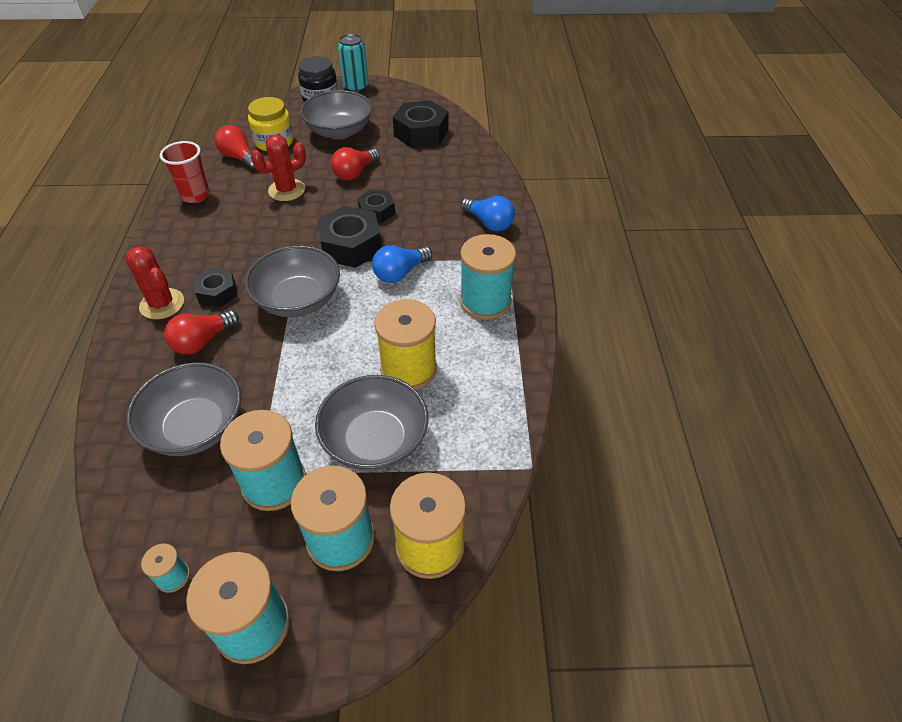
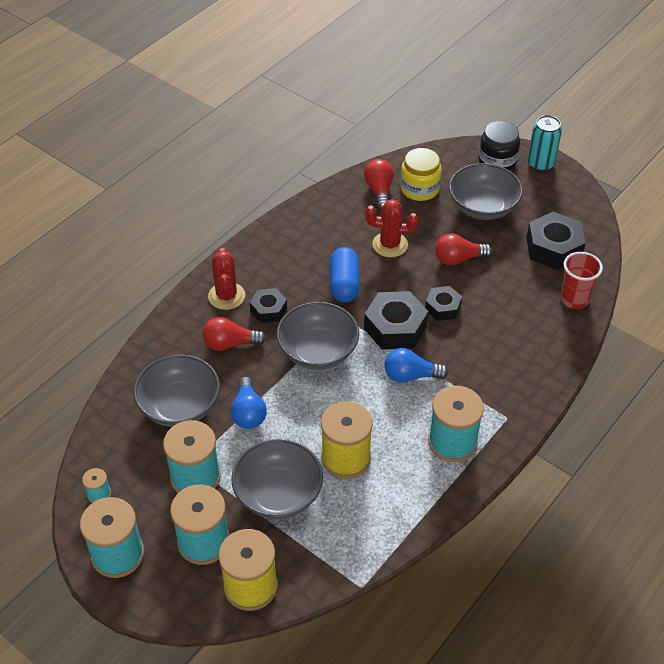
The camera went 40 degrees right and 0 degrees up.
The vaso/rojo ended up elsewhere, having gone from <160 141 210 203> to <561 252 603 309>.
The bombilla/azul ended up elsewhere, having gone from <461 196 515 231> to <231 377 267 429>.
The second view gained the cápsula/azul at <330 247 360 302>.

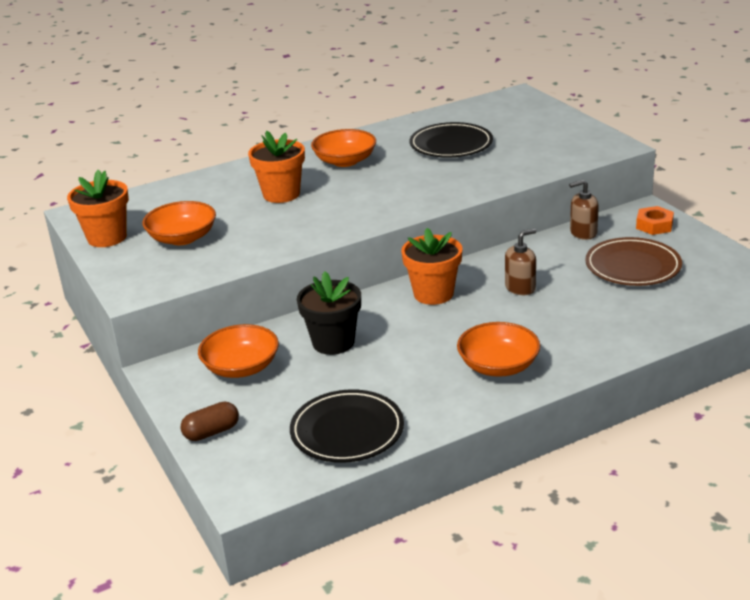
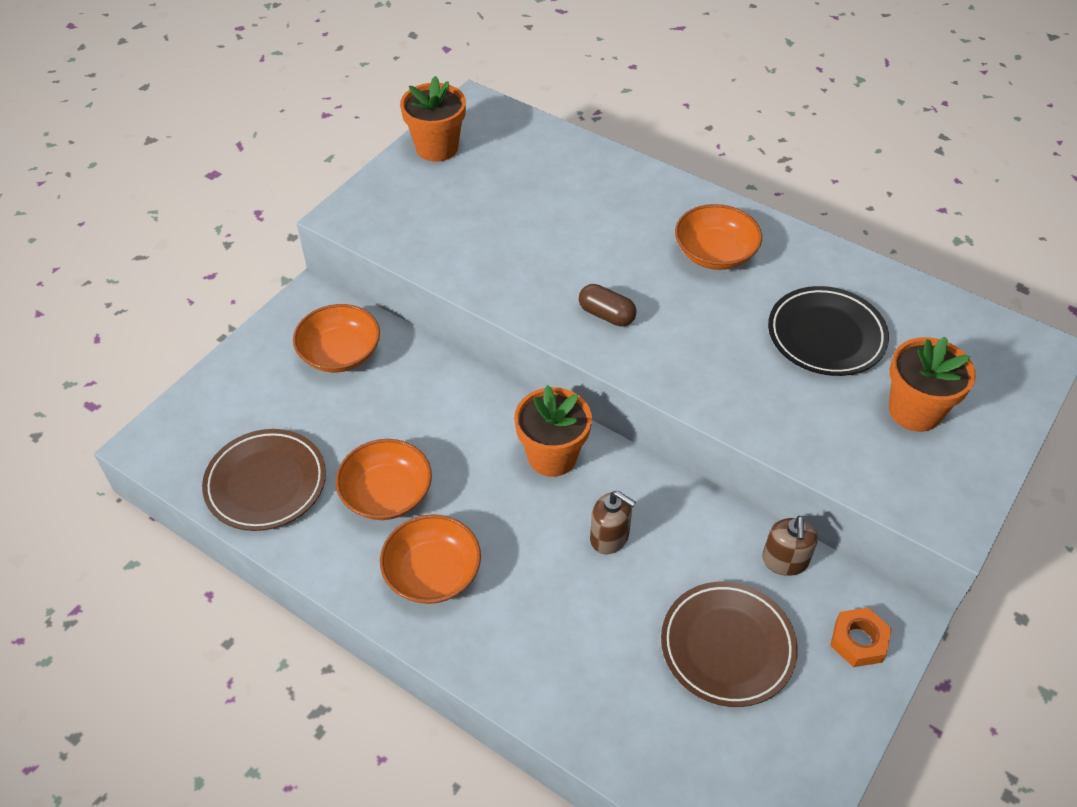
The camera went 60 degrees right and 20 degrees up.
The maceta/naranja ended up elsewhere, having gone from <248 131 305 203> to <889 337 976 432>.
The dispensador de jabón/marrón at <569 180 599 240> ended up facing another way, 135 degrees counterclockwise from before.
The cuenco/naranja ended up elsewhere, having gone from <142 201 216 245> to <336 439 432 520>.
The second view lost the maceta/negro at <297 271 361 355>.
What was the plato/negro at <290 389 404 463> turned into the plato/marrón at <202 429 326 531>.
The cápsula/marrón ended up elsewhere, having gone from <181 402 239 441> to <579 284 636 326>.

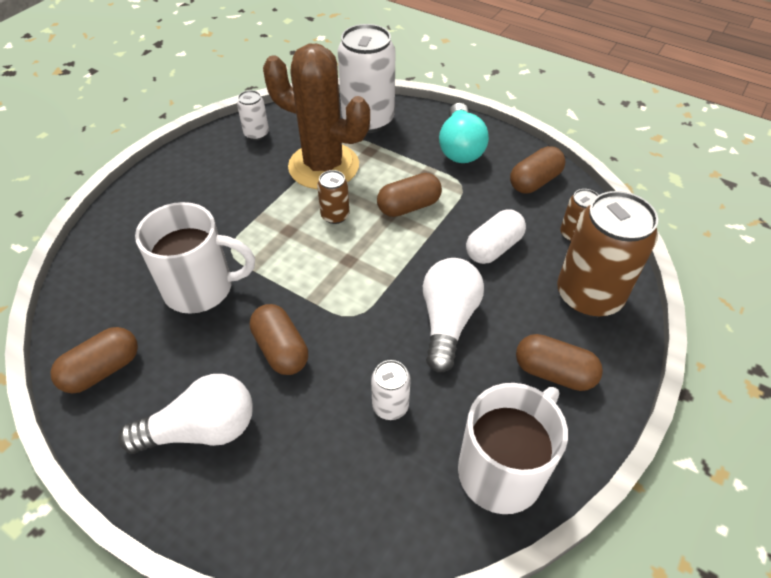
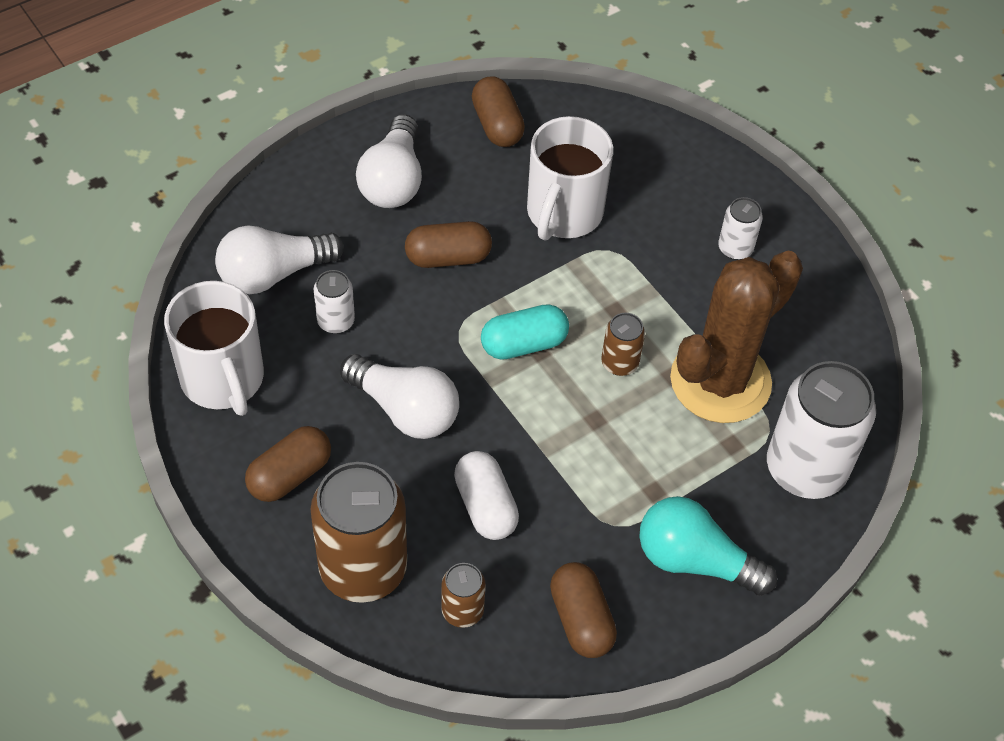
The camera went 110 degrees right and 5 degrees up.
The lata/blanco ended up elsewhere, having gone from <237 90 269 141> to <718 197 763 260>.
The second view lost the cápsula/marrón at <377 173 442 217>.
The second view gained the bombilla/blanco at <215 225 344 294>.
The second view gained the cápsula/turquesa at <481 304 569 360>.

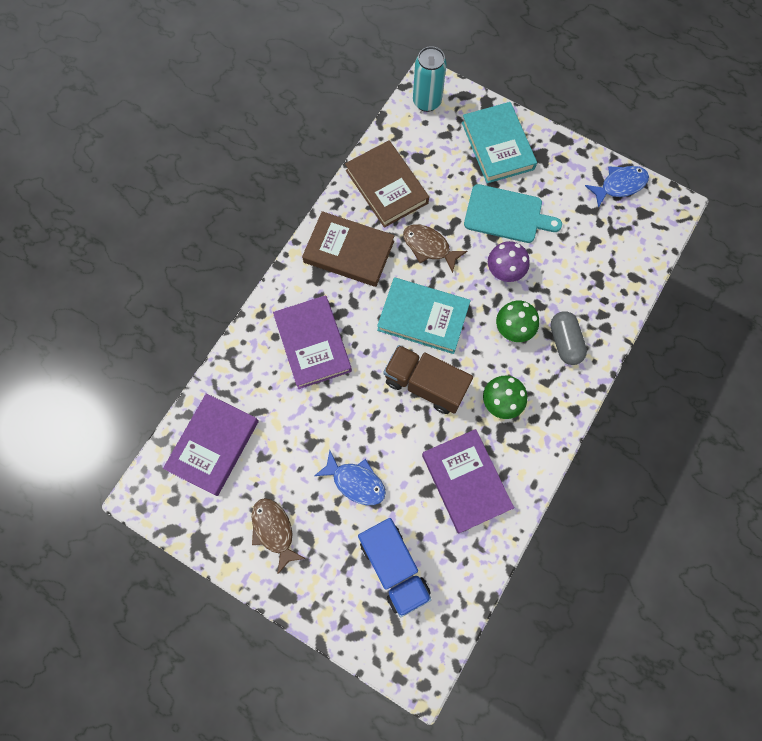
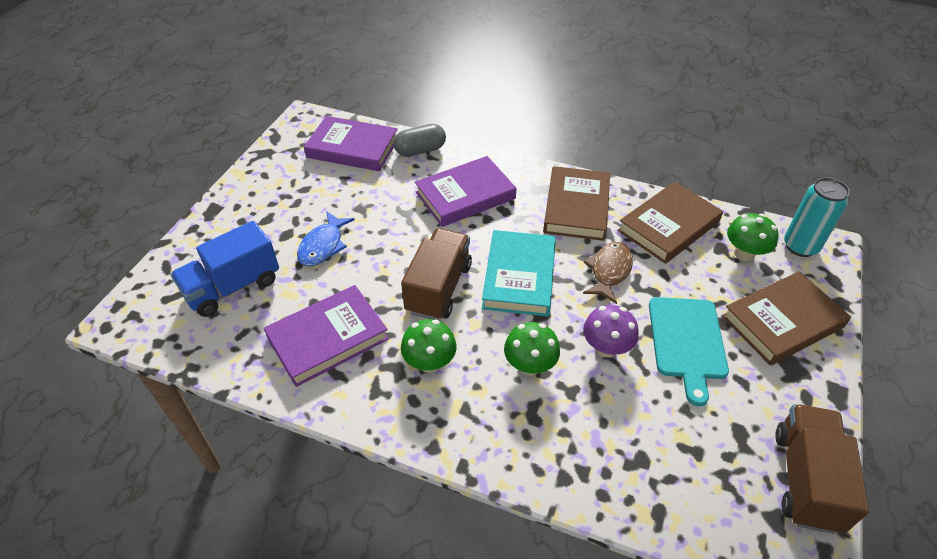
The camera went 80 degrees right and 25 degrees down.
What was the libro/turquesa at <462 102 537 183> turned into the libro/marrón at <722 271 851 366>.
Where the pez/azul stood at <585 166 649 208>, the camión/marrón came to stand at <775 404 869 534>.
The cápsula/gris ended up elsewhere, having gone from <550 311 587 365> to <394 124 446 157>.
The second view lost the pez/marrón at <252 498 306 575>.
The second view gained the seta/verde at <727 213 779 261>.

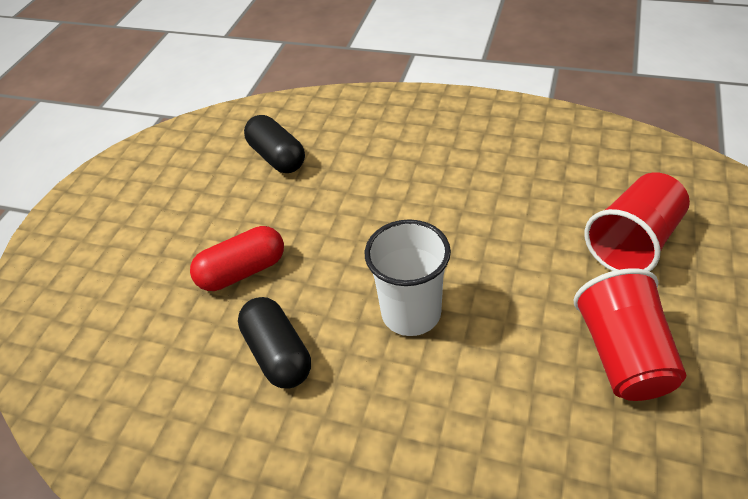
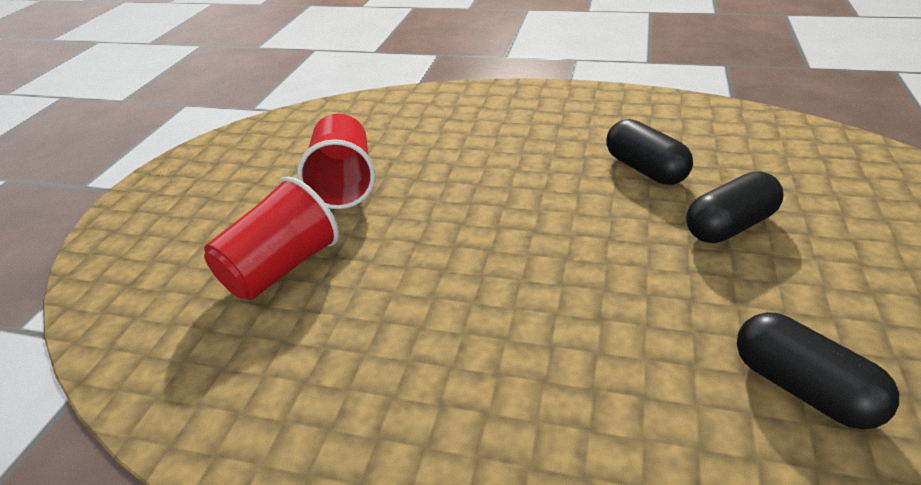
The camera went 175 degrees right and 10 degrees down.
The second view lost the vaso/blanco at <365 219 451 336>.
What was the cápsula/rojo at <190 226 284 291> turned into the cápsula/negro at <686 171 784 243>.

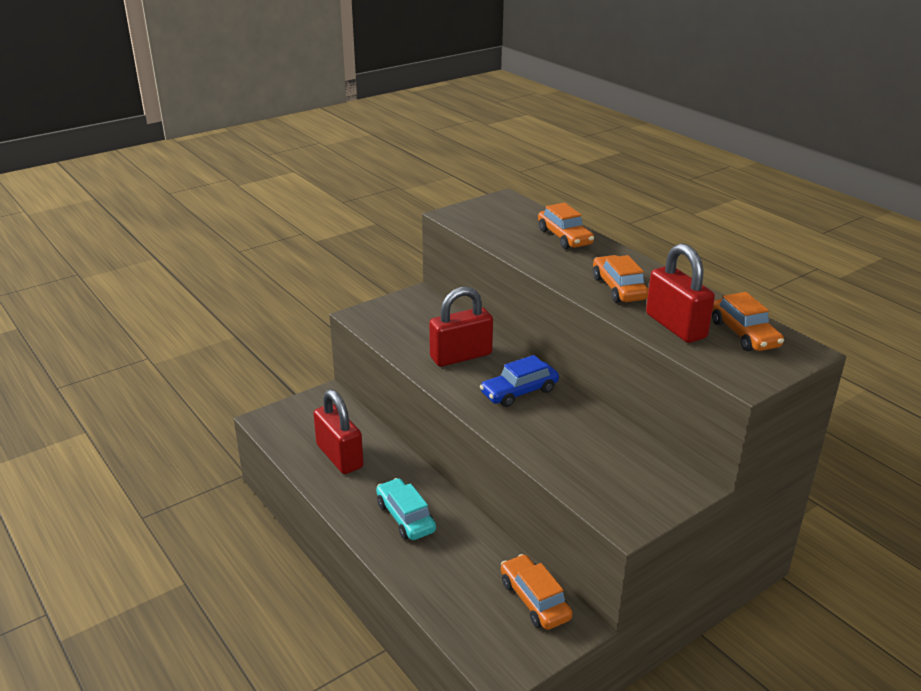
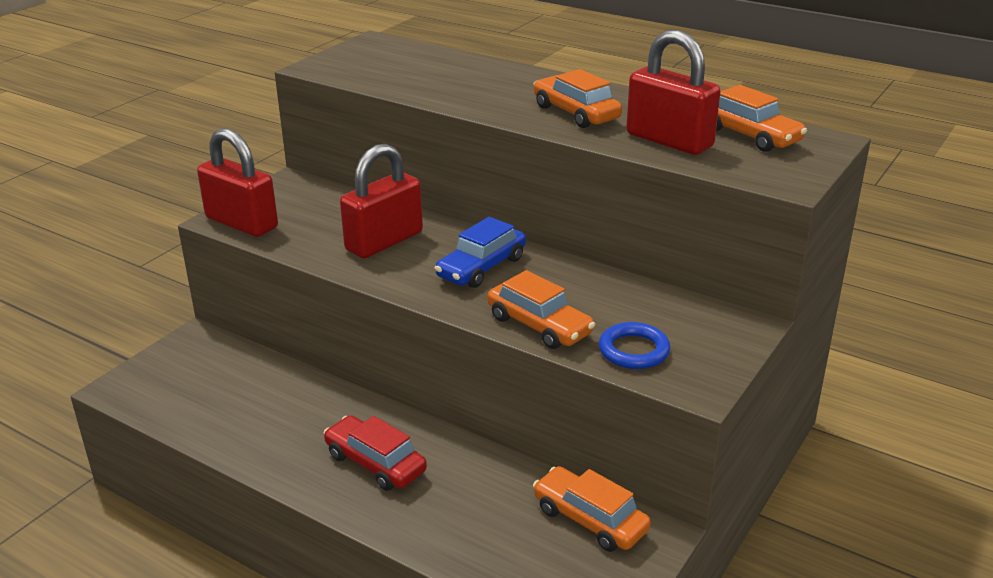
The camera went 20 degrees left and 0 degrees up.
The coche/naranja ended up elsewhere, having gone from <538 203 594 249> to <487 270 595 349>.
The candado/rojo ended up elsewhere, having gone from <313 389 364 474> to <197 128 278 237>.
What was the coche/turquesa at <376 478 436 540> turned into the coche/rojo at <323 415 427 491>.
The second view gained the anillo/azul at <599 322 670 369>.

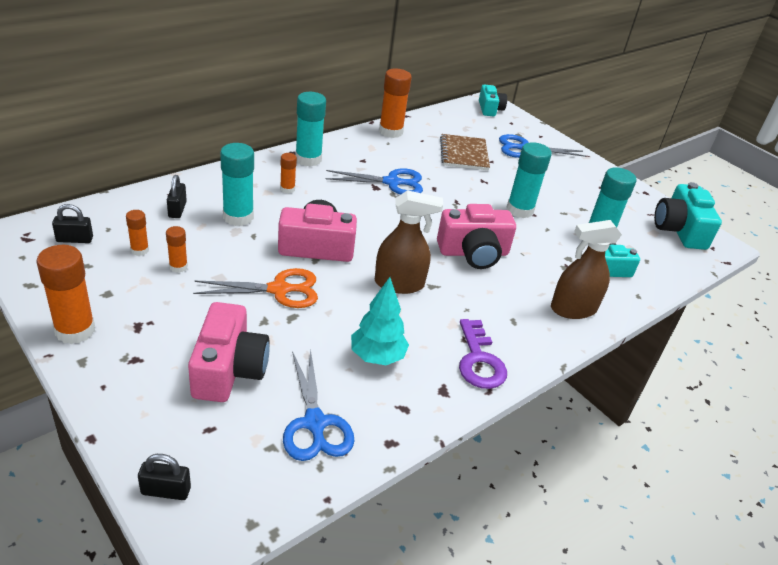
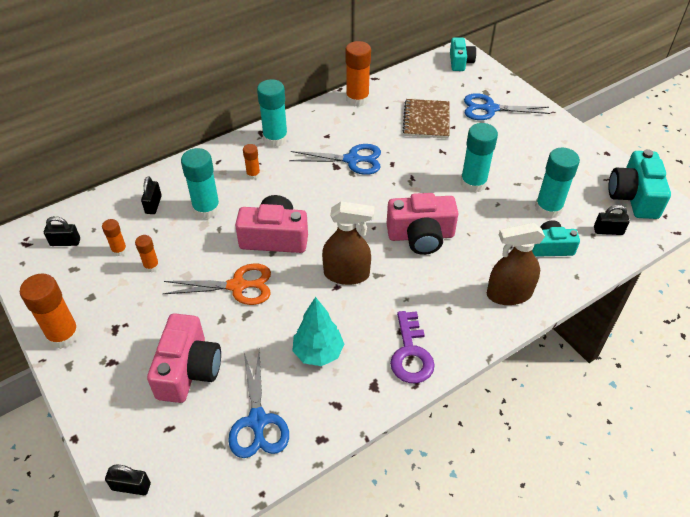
The camera went 10 degrees right and 10 degrees up.
The second view gained the candado/negro at <594 205 630 235>.

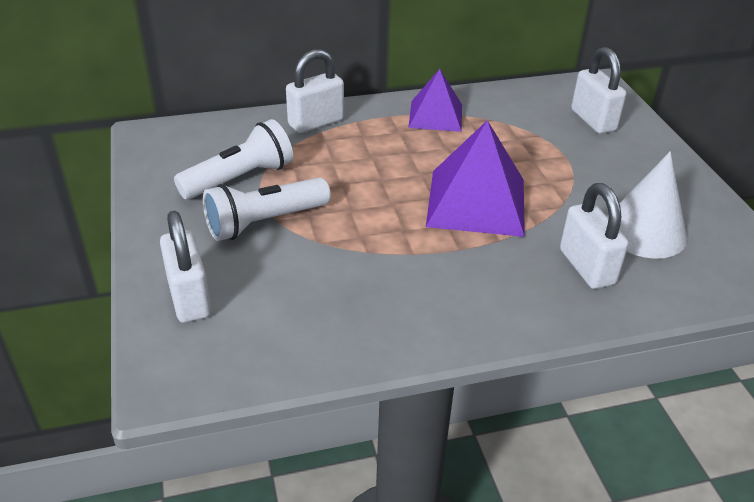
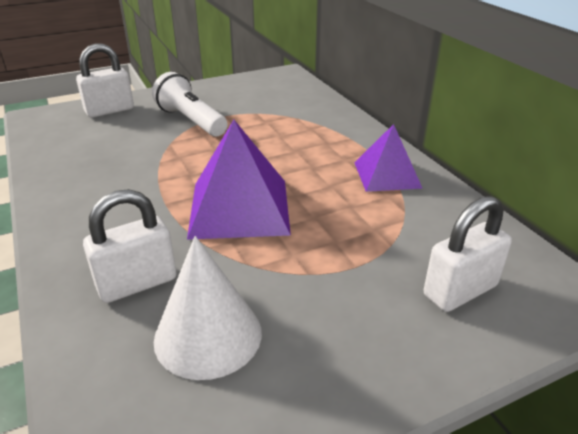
The camera went 80 degrees right and 5 degrees down.
The second view lost the candado/blanco at <286 49 344 133>.
The second view lost the lámpara de mano/blanco at <174 119 293 199>.

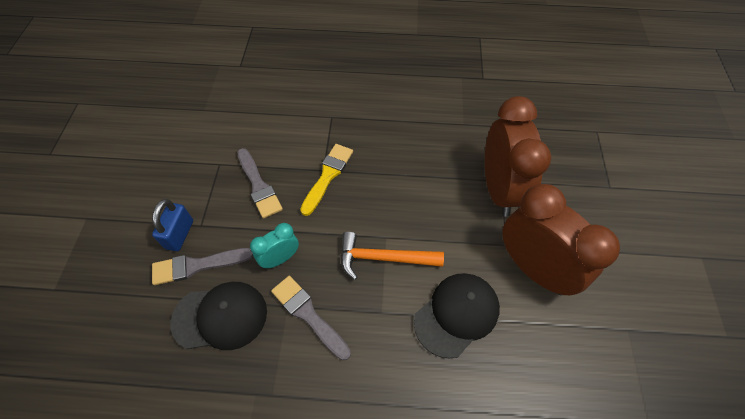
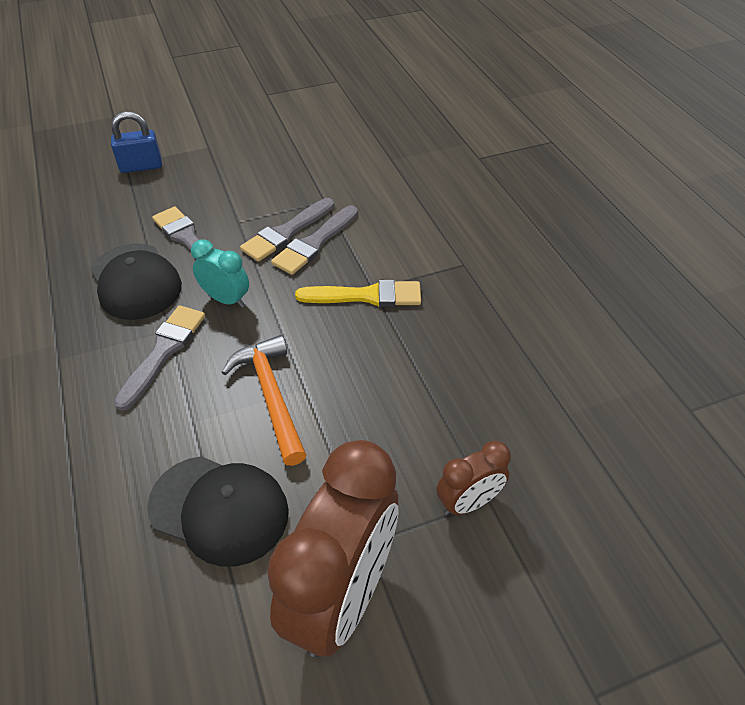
The camera went 65 degrees right and 10 degrees down.
The size of the despertador/marrón at <485 96 551 217> changed by a factor of 0.49.
The candado/azul ended up elsewhere, having gone from <152 199 193 251> to <111 111 162 173>.
The second view gained the pincel/gris at <240 198 334 262>.

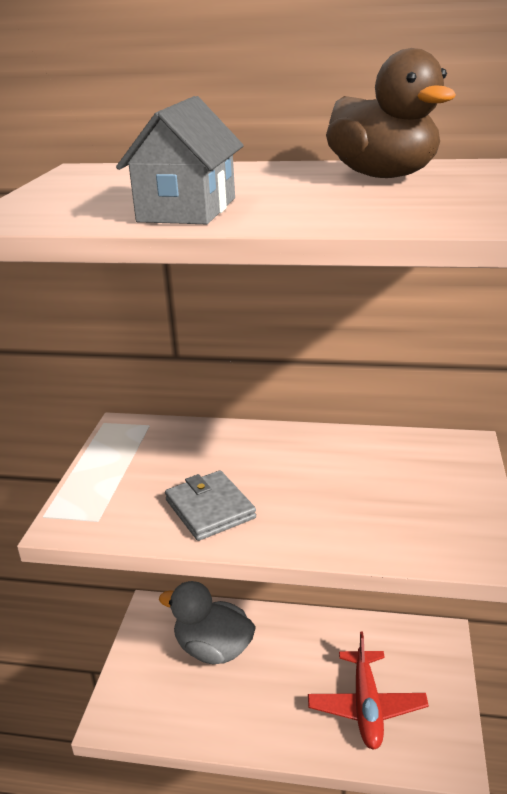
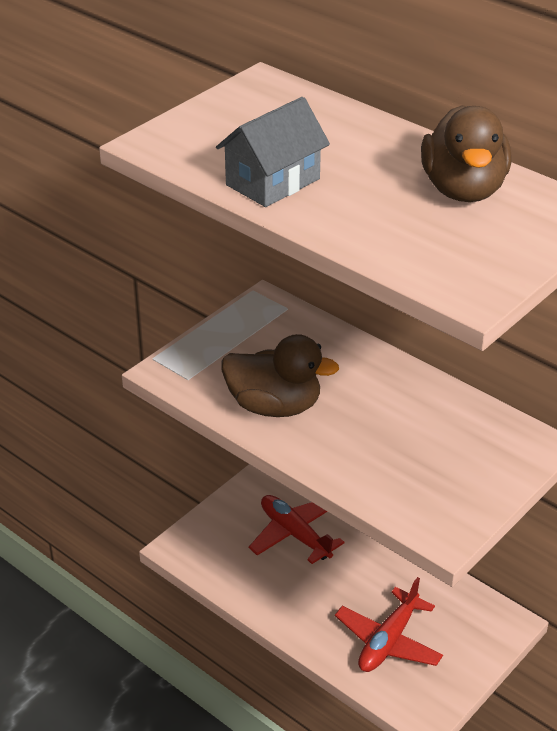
The camera went 30 degrees right and 10 degrees up.
Where the cartera/gris stood at <165 471 256 541>, the pato/marrón came to stand at <221 334 339 417>.
Where the pato/gris stood at <159 581 256 664>, the avión/rojo came to stand at <249 495 345 564>.

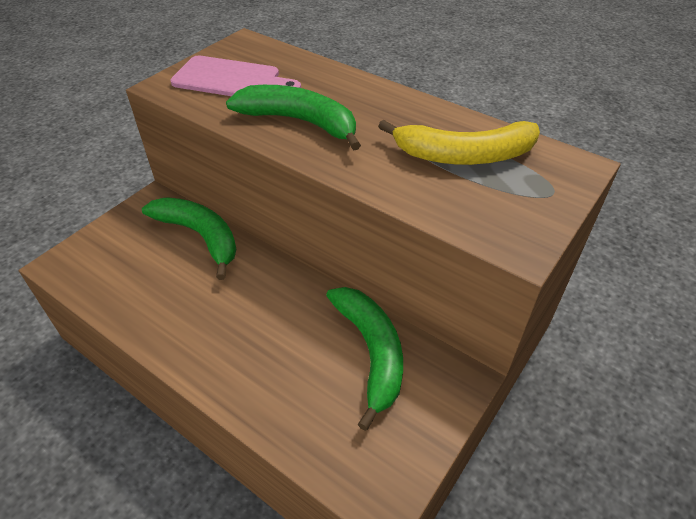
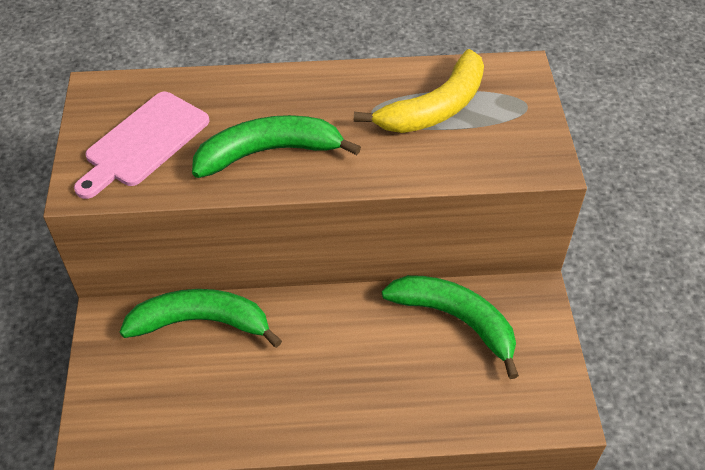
The camera went 40 degrees left and 5 degrees up.
The tabla de cortar/rosa at <171 56 301 96> ended up facing another way, 150 degrees clockwise from before.

